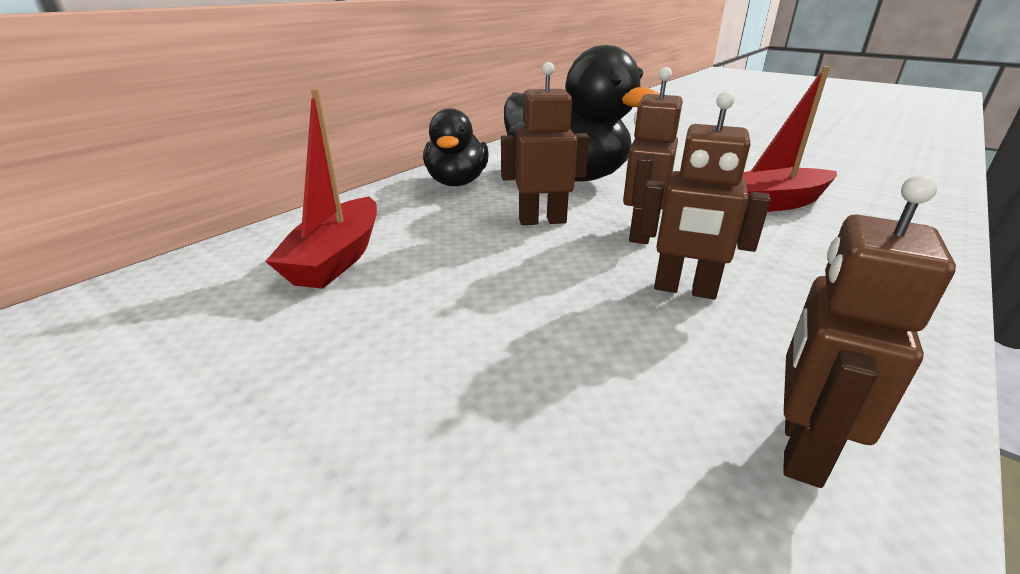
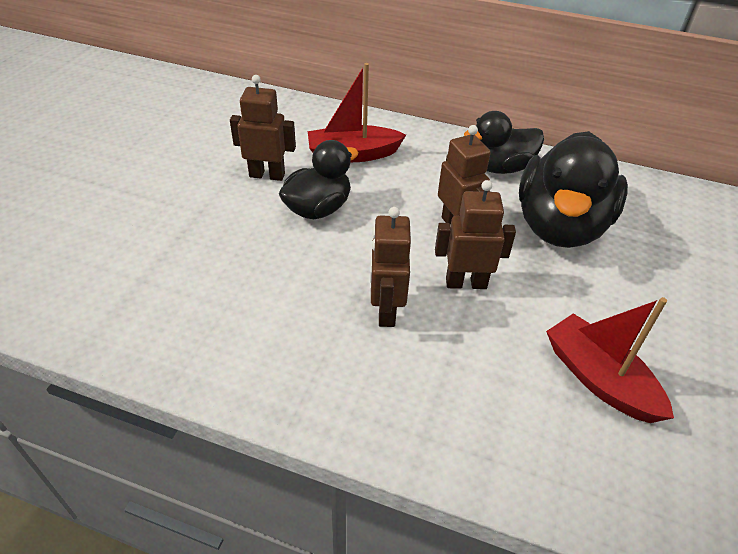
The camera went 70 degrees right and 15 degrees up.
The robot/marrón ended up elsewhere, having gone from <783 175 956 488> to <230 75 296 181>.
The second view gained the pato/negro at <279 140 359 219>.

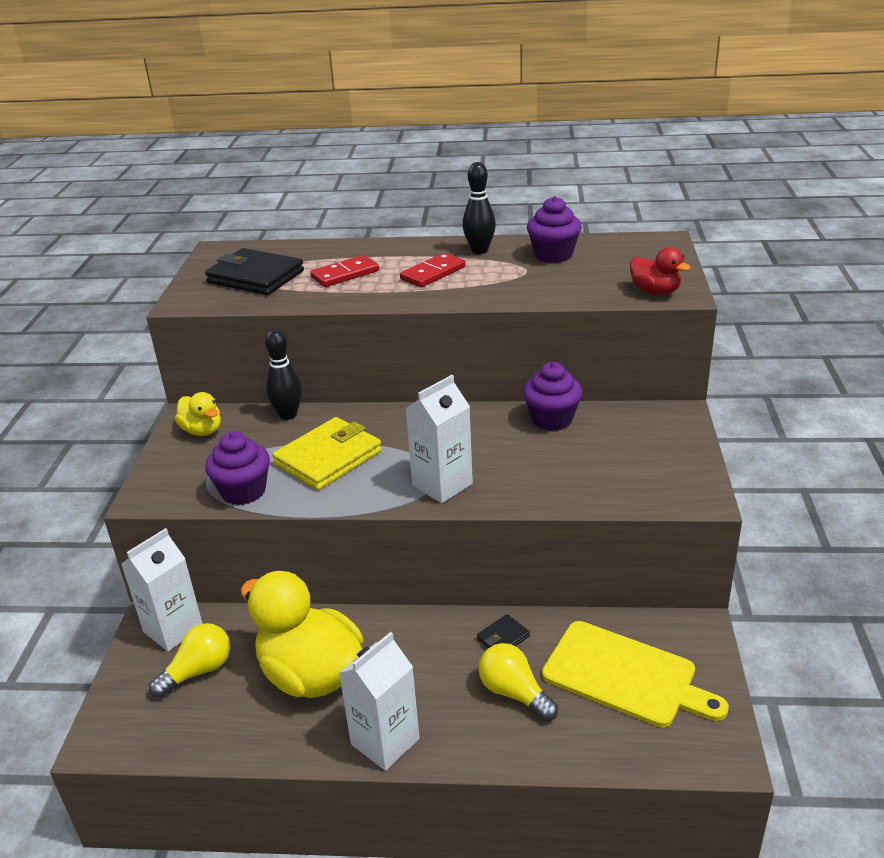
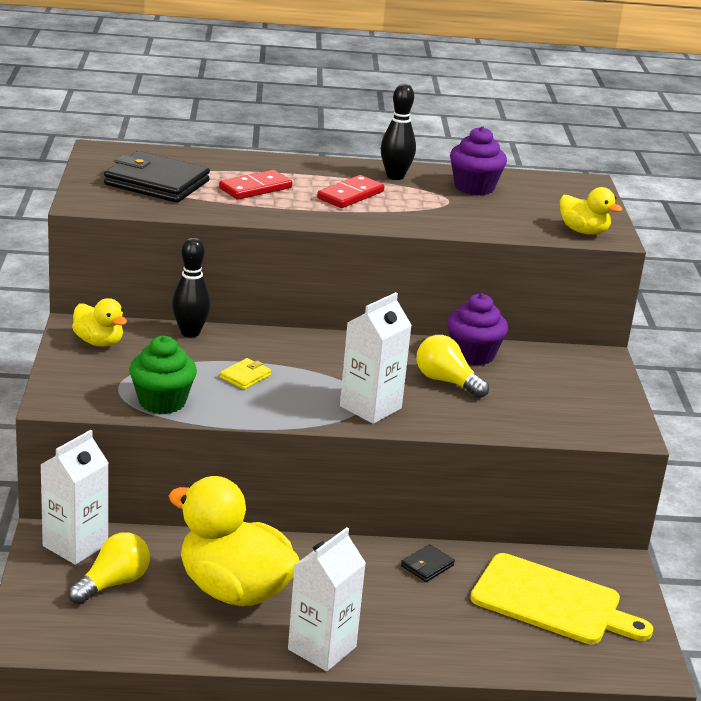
The camera went 10 degrees left and 5 degrees down.
What was the pato/rojo at <630 247 691 295> turned into the pato/amarillo at <560 187 622 235>.
The size of the cartera/amarillo at <272 417 382 490> changed by a factor of 0.46.
What was the magdalena/morado at <205 431 270 505> turned into the magdalena/verde at <129 336 197 414>.
The bombilla/amarillo ended up elsewhere, having gone from <479 643 558 721> to <417 335 489 398>.

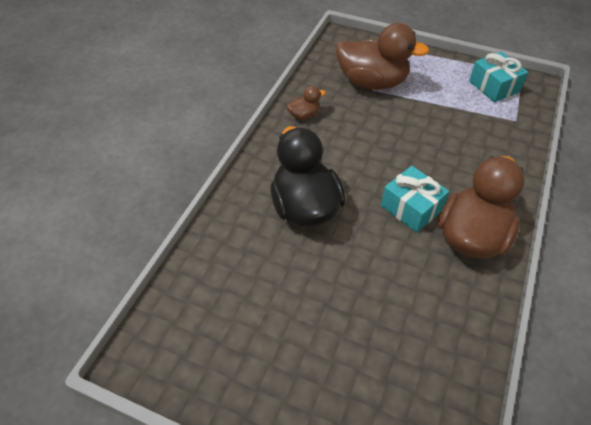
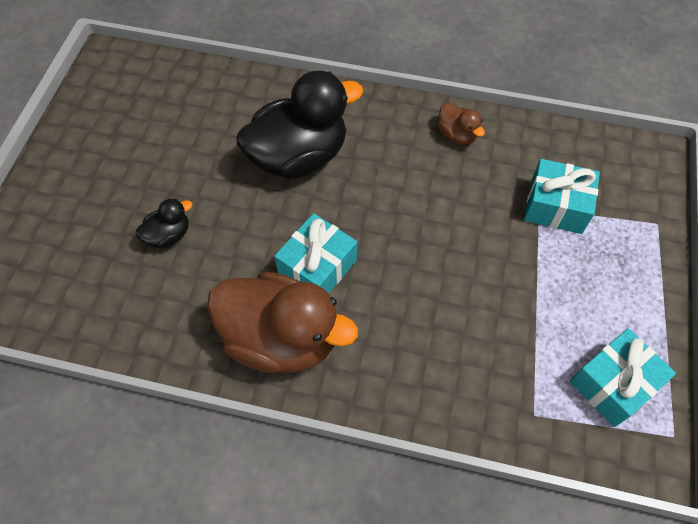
The camera went 80 degrees right and 10 degrees up.
Where the pato/marrón stood at <336 23 429 90>, the regalo/turquesa came to stand at <524 159 600 234>.
The second view gained the pato/negro at <135 198 192 249>.

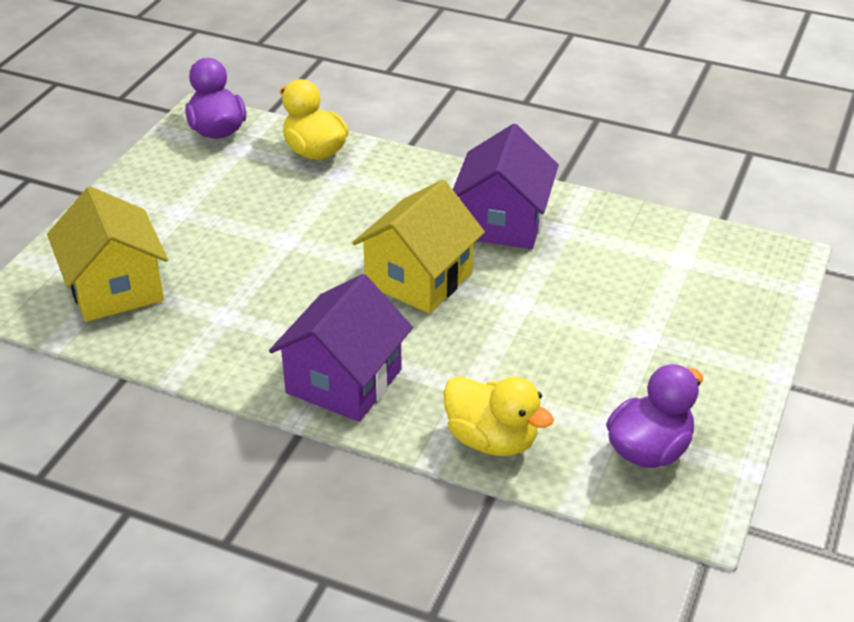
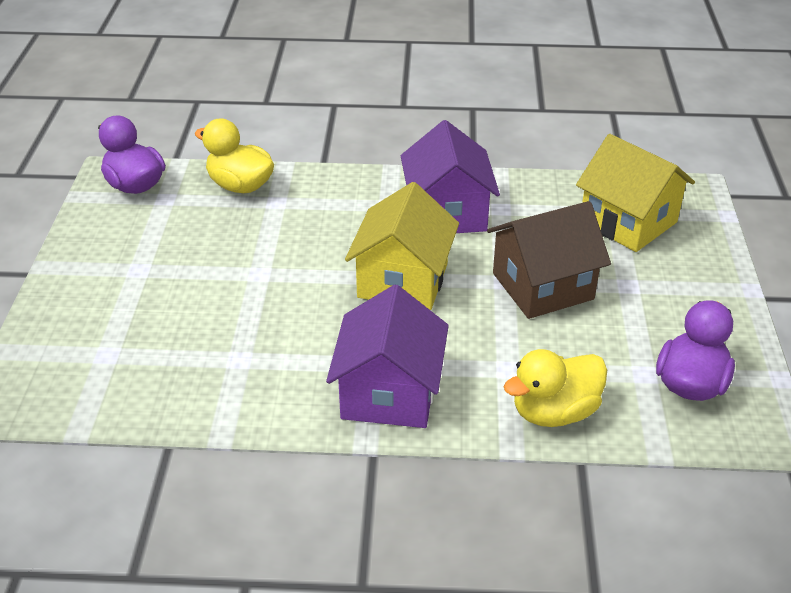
The camera went 20 degrees left and 0 degrees up.
The casa/amarillo ended up elsewhere, having gone from <47 186 168 322> to <576 134 695 252>.
The pato/amarillo at <444 376 554 456> ended up facing another way, 135 degrees clockwise from before.
The second view gained the casa/marrón at <487 201 611 319>.

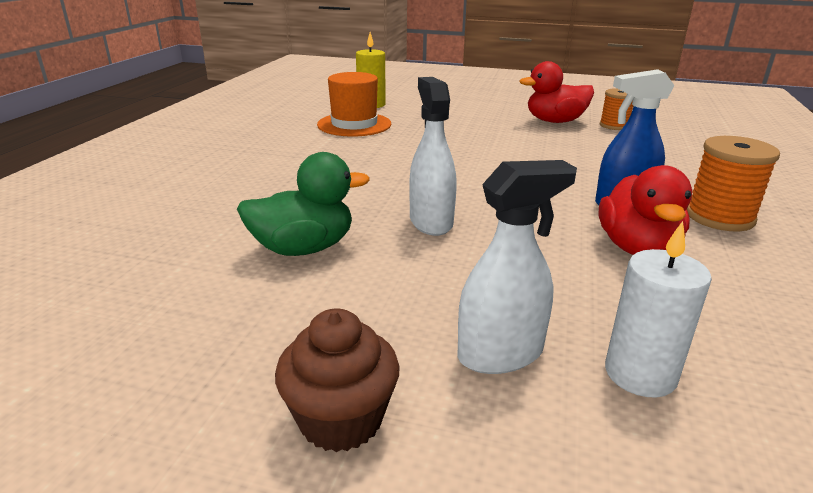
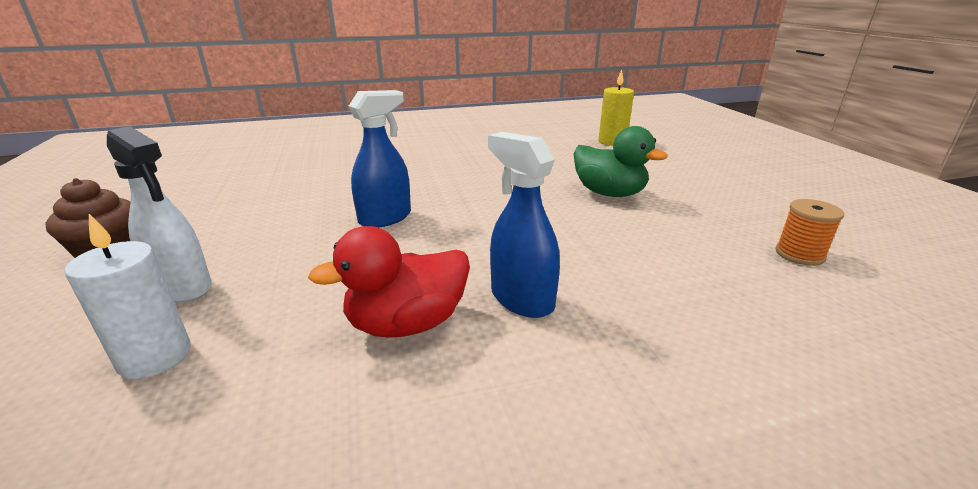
The camera went 60 degrees right and 0 degrees up.
The second view lost the pato/rojo at <519 61 594 123>.
The second view lost the sombrero/naranja at <317 72 391 137>.
What was the pulverizador/blanco at <409 77 457 236> turned into the pulverizador/azul at <349 90 411 227>.
The second view lost the carrete/naranja at <687 136 780 231>.
The pato/verde ended up elsewhere, having gone from <237 152 370 256> to <574 126 668 197>.

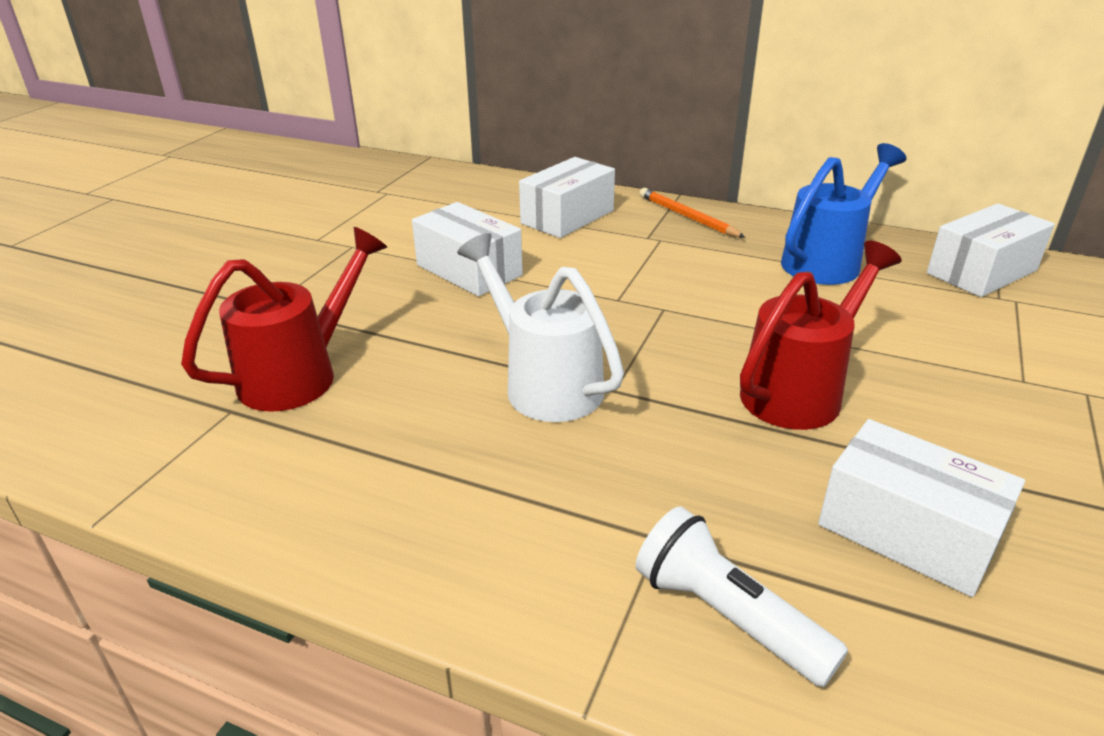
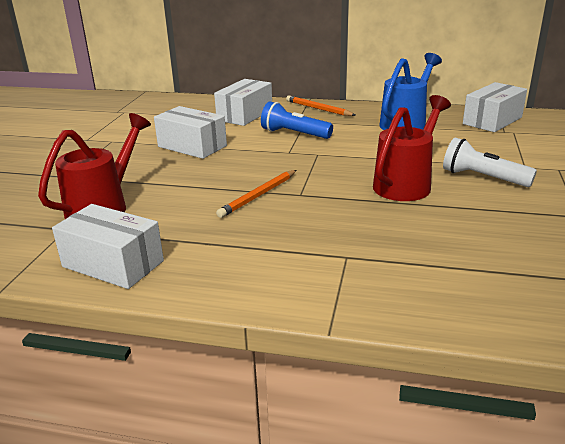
The camera went 10 degrees left and 5 degrees down.
Where the regadera/blanco stood at <457 233 624 422>, the lápiz/naranja came to stand at <216 170 296 218>.
The caja/blanco ended up elsewhere, having gone from <818 419 1025 597> to <52 204 164 289>.
The lámpara de mano/blanco ended up elsewhere, having gone from <636 506 848 687> to <443 137 537 187>.
The second view gained the lámpara de mano/azul at <261 101 333 139>.

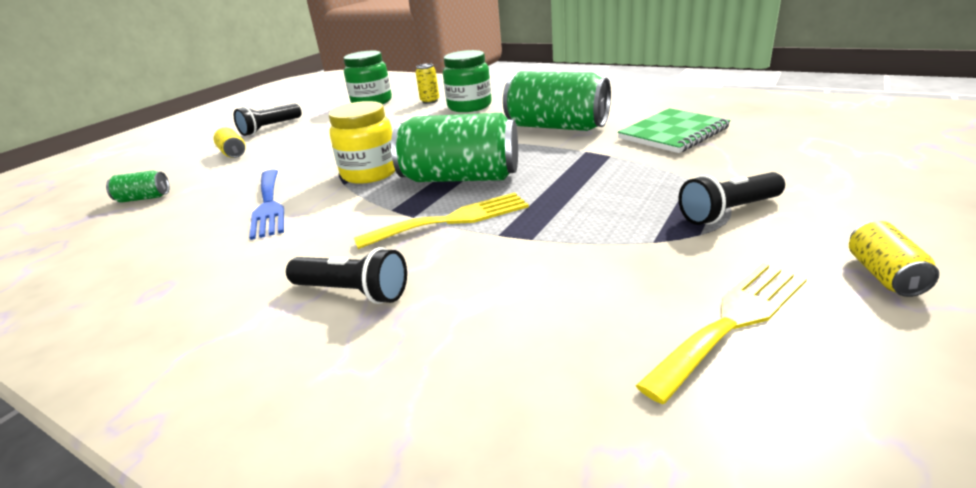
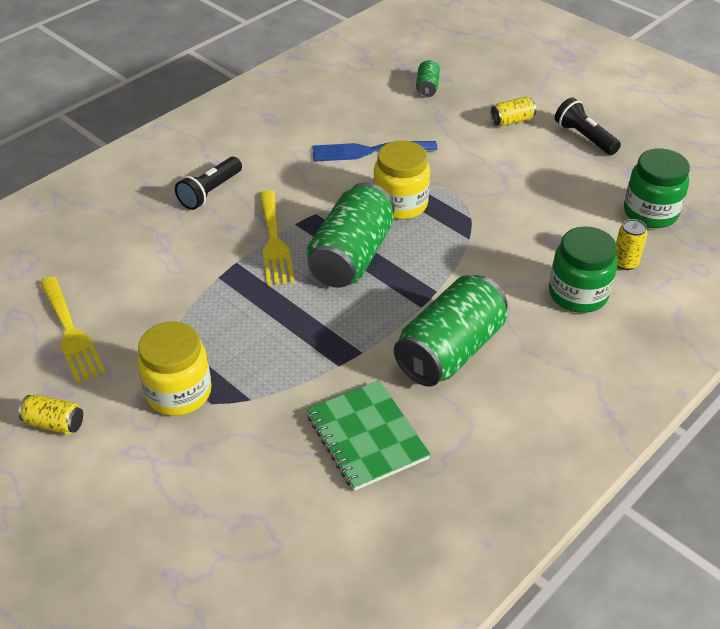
The camera went 100 degrees right and 15 degrees up.
Where the lámpara de mano/negro stood at <678 172 785 225>, the tarro/amarillo came to stand at <137 322 211 416>.

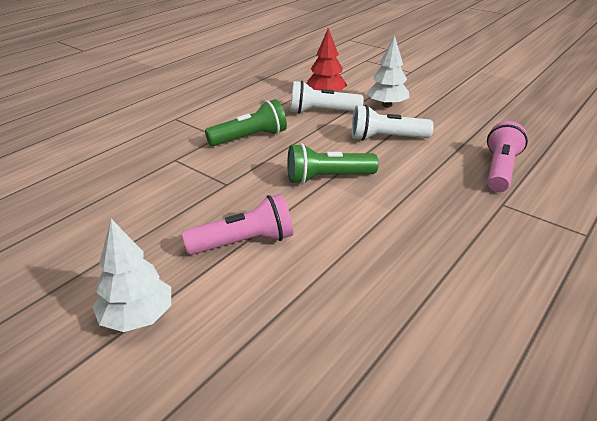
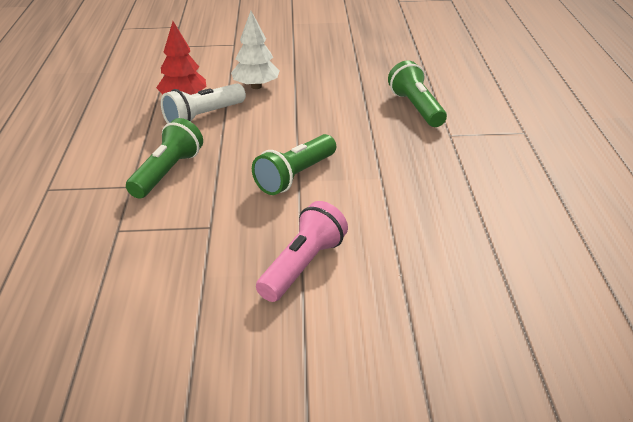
The camera went 40 degrees left and 0 degrees up.
The second view lost the lámpara de mano/blanco at <352 105 434 141>.
What was the lámpara de mano/rosa at <487 121 528 192> turned into the lámpara de mano/verde at <388 60 447 127>.
The second view lost the árbol/blanco at <92 219 171 332>.

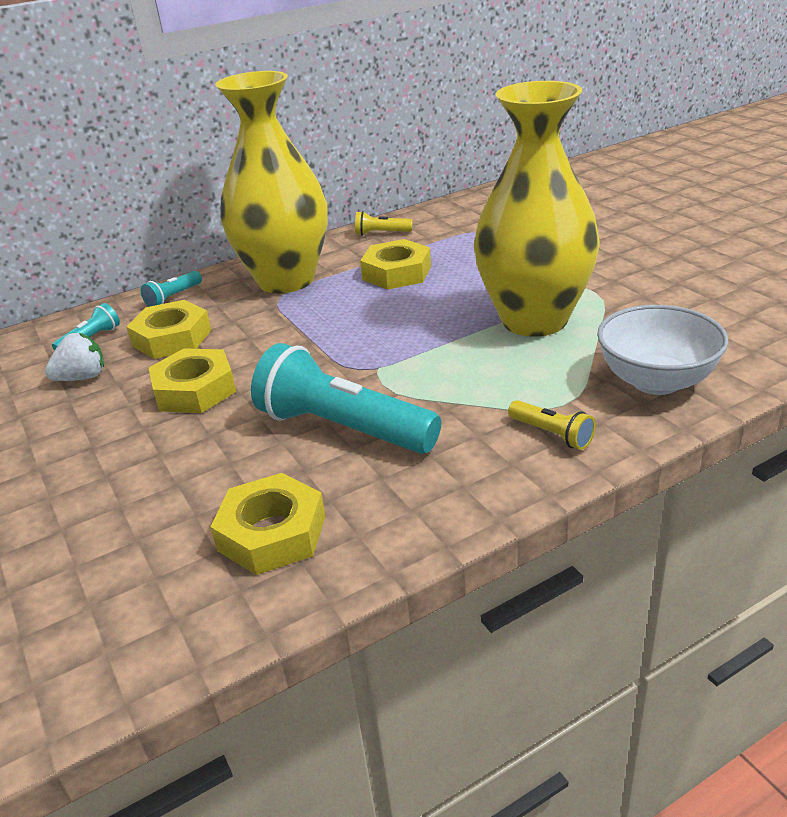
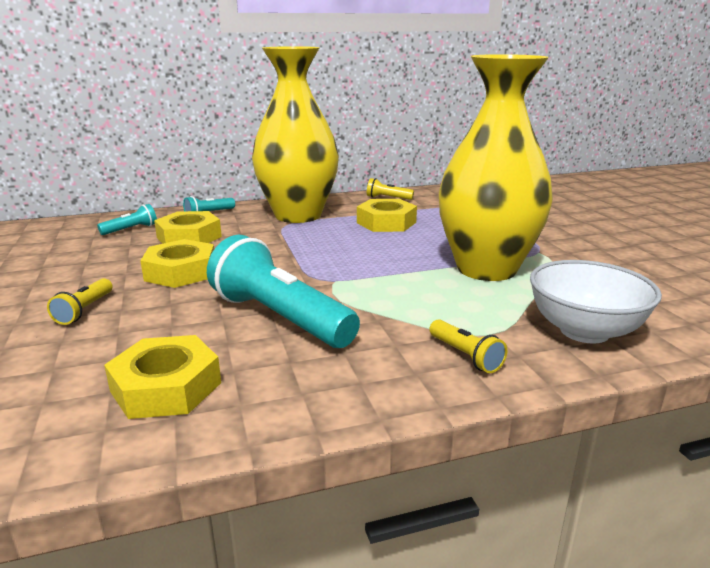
The camera went 10 degrees right and 10 degrees down.
The second view lost the fresa/blanco at <45 333 104 381>.
The second view gained the lámpara de mano/amarillo at <47 278 113 325>.

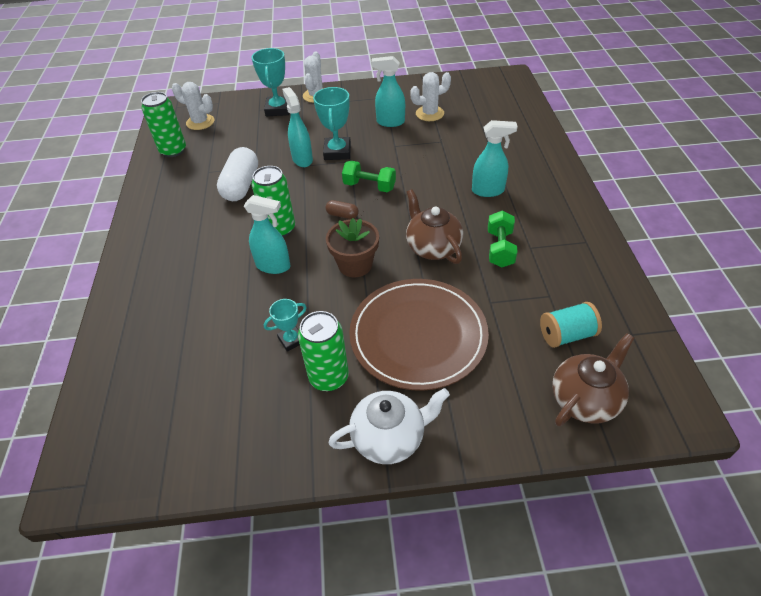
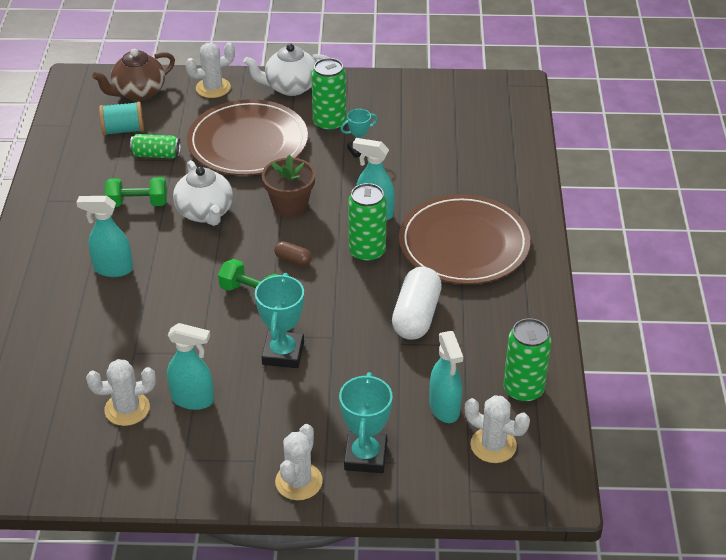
The camera went 175 degrees left and 5 degrees down.
The pulverizador/turquesa ended up elsewhere, having gone from <282 87 313 167> to <429 331 463 423>.
What was the tetera/marrón at <406 189 463 264> turned into the tetera/blanco at <173 160 233 226>.
The mancuerna/verde at <488 211 518 268> ended up facing another way, 75 degrees clockwise from before.
The second view gained the cactus/blanco at <185 42 235 98>.
The second view gained the lata/verde at <130 134 181 159>.
The second view gained the plato/marrón at <399 194 530 284>.

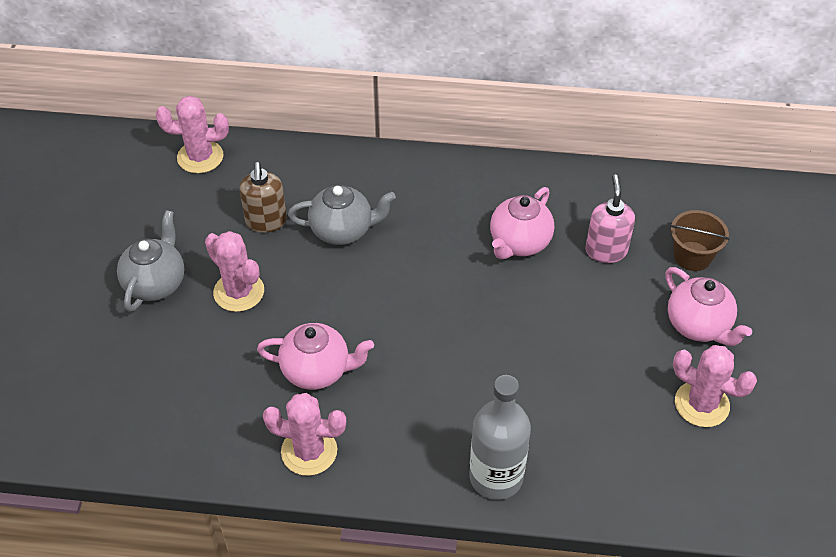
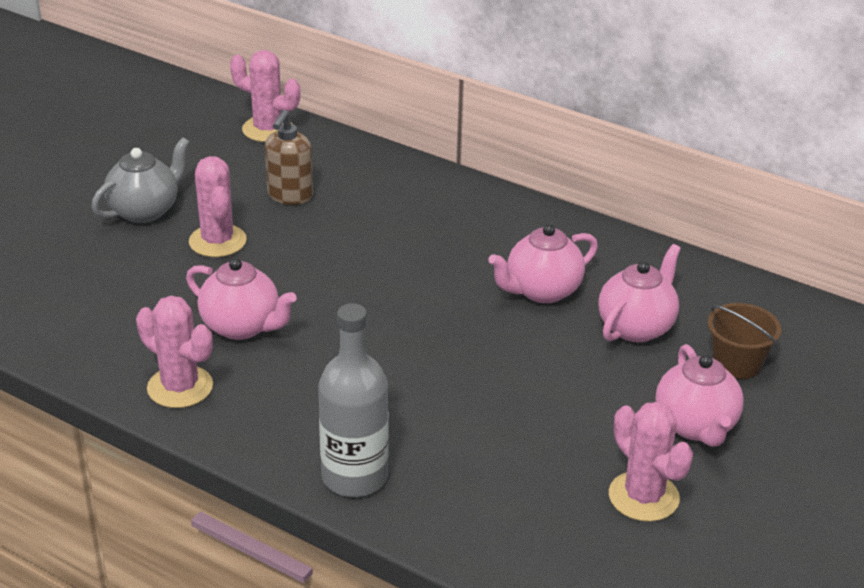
The camera went 25 degrees right and 15 degrees down.
Where the dispensador de jabón/rosa stood at <586 174 635 263>, the tetera/rosa came to stand at <599 244 681 342>.
The second view lost the tetera/gris at <288 184 396 245>.

